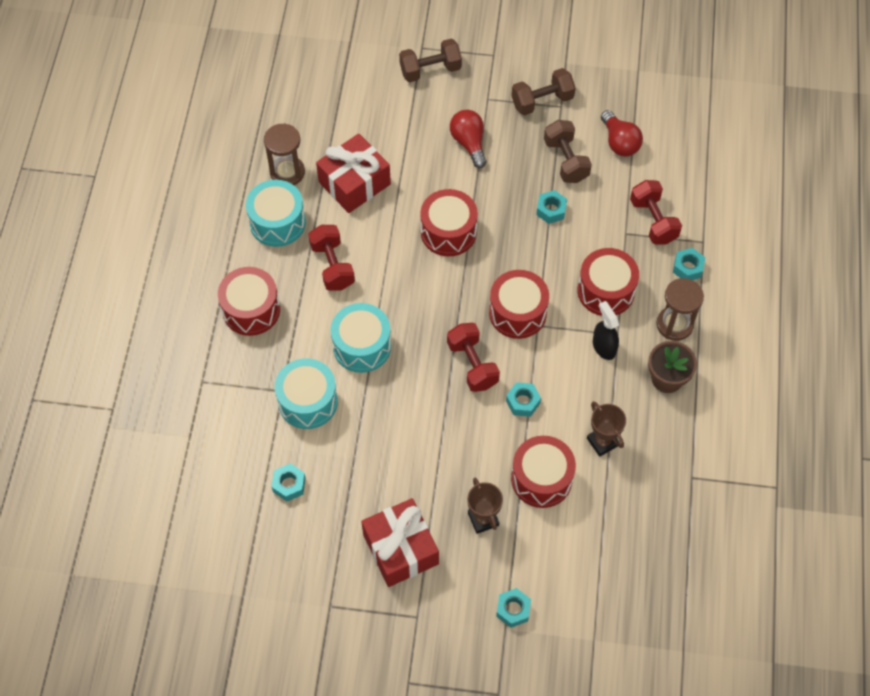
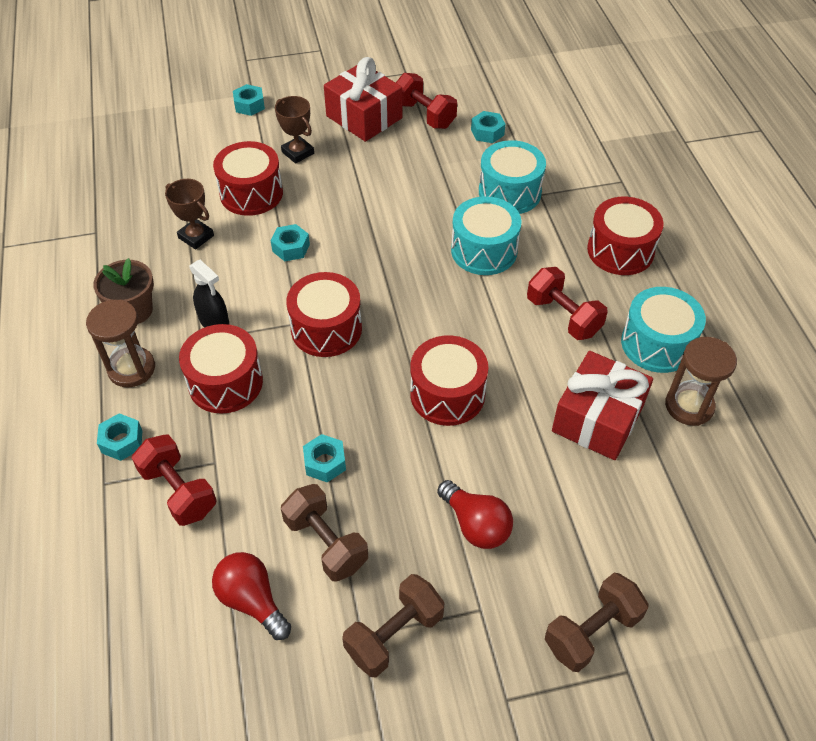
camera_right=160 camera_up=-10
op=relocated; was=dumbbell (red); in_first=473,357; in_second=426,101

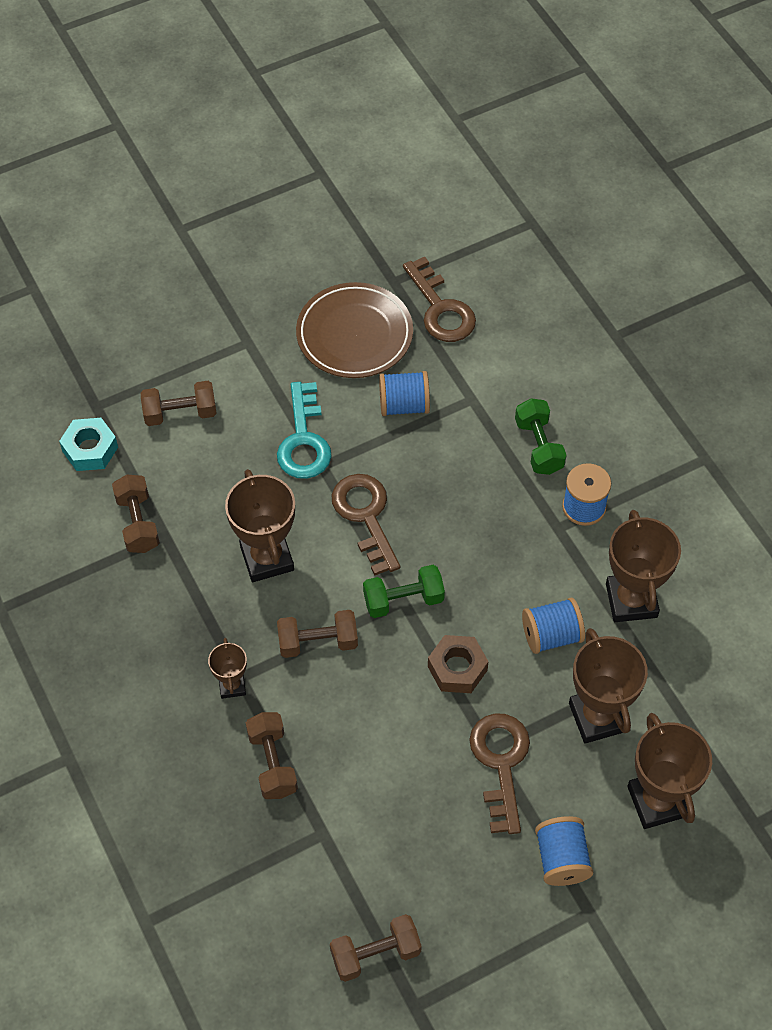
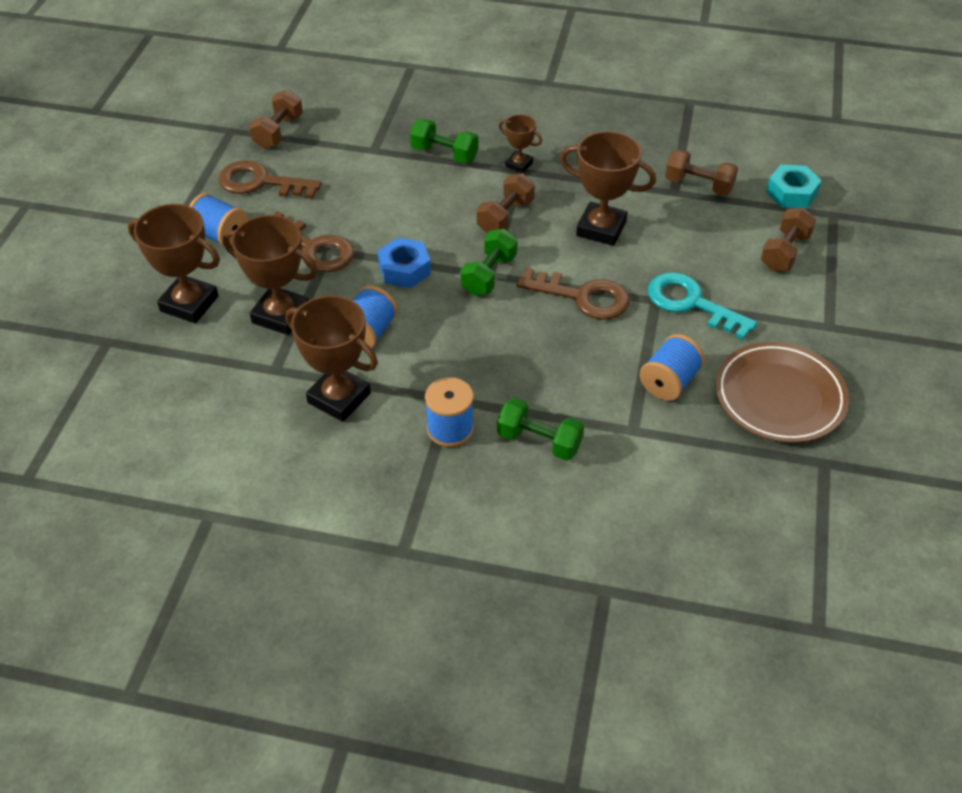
camera_right=130 camera_up=-10
op=relocated; was=key (brown); in_first=439,299; in_second=269,179
op=colour; was=nut (brown); now=nut (blue); in_first=458,664; in_second=404,263
op=colour; was=dumbbell (brown); now=dumbbell (green); in_first=272,755; in_second=444,141

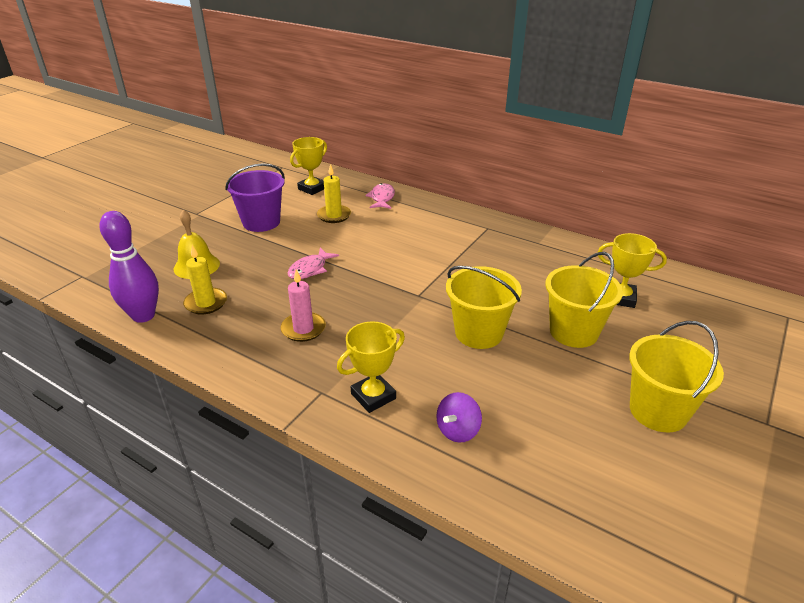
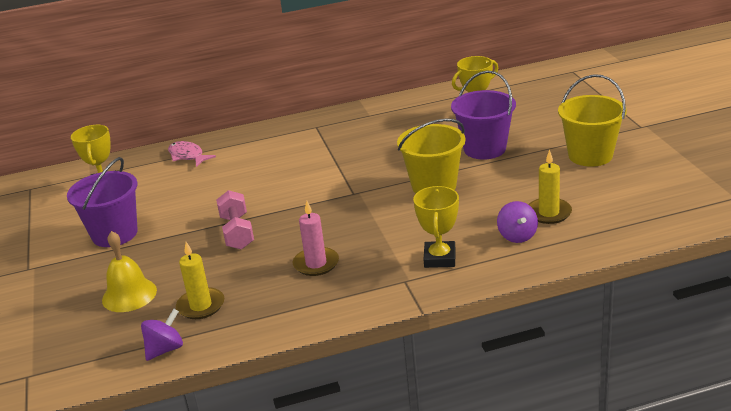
camera_right=-45 camera_up=-5
op=exchanged; was=bowling pin (purple); now=spinning top (purple); in_first=129,267; in_second=162,335
op=exchanged; was=fish (pink); now=dumbbell (pink); in_first=313,263; in_second=235,220
op=colour; was=bucket (yellow); now=bucket (purple); in_first=584,300; in_second=483,115
op=relocated; was=candle (yellow); in_first=334,193; in_second=550,187

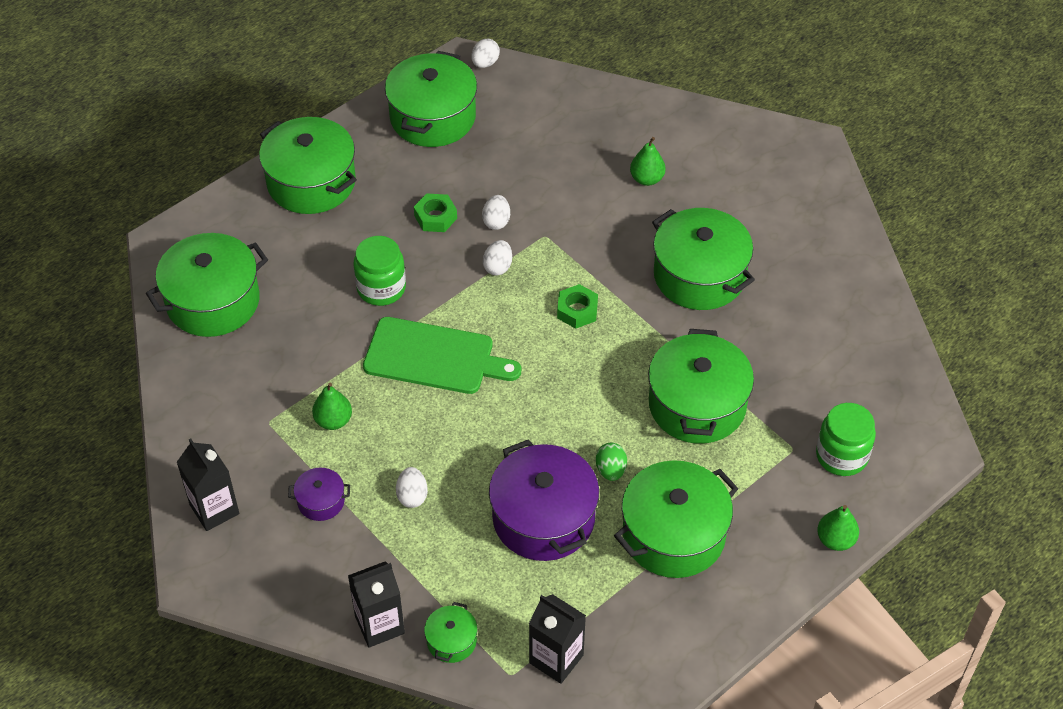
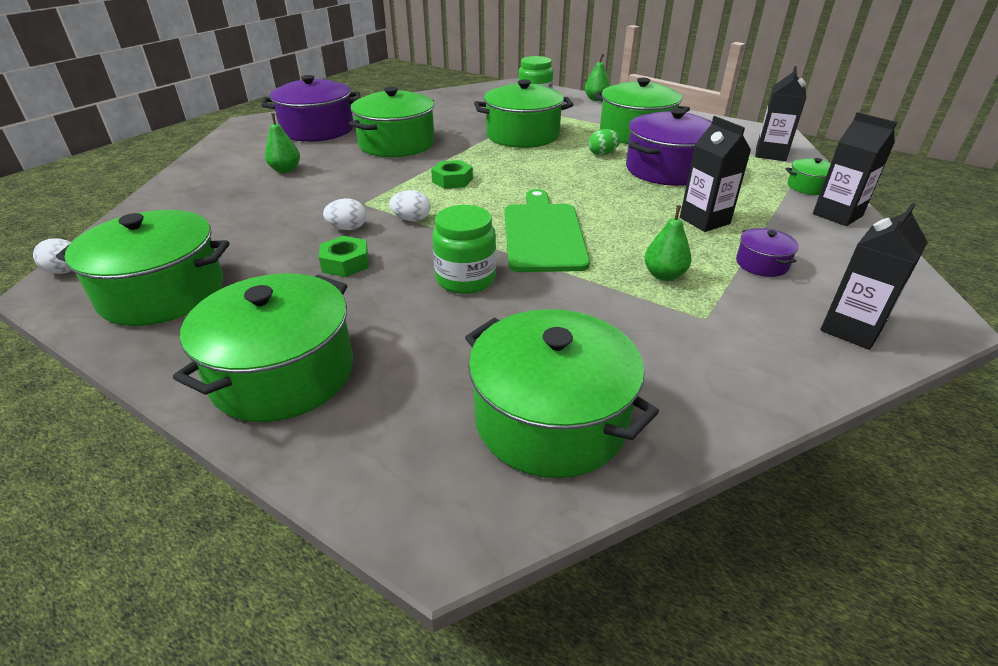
camera_right=-105 camera_up=-15
op=appeared; now=pot (purple); in_second=310,108
op=exchanged; was=egg (white); now=carton (black); in_first=412,487; in_second=715,174

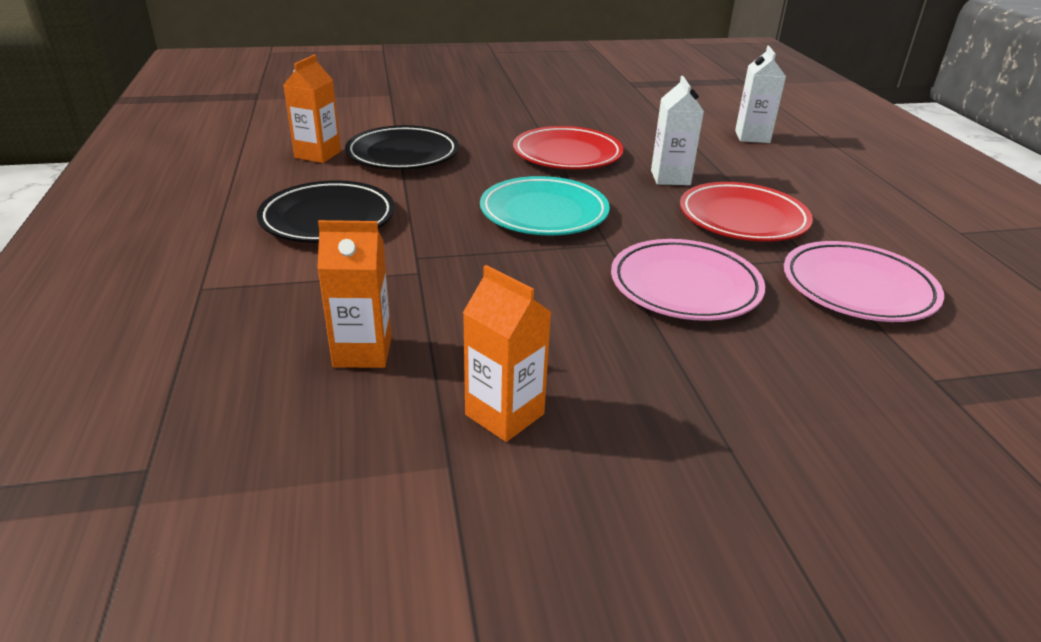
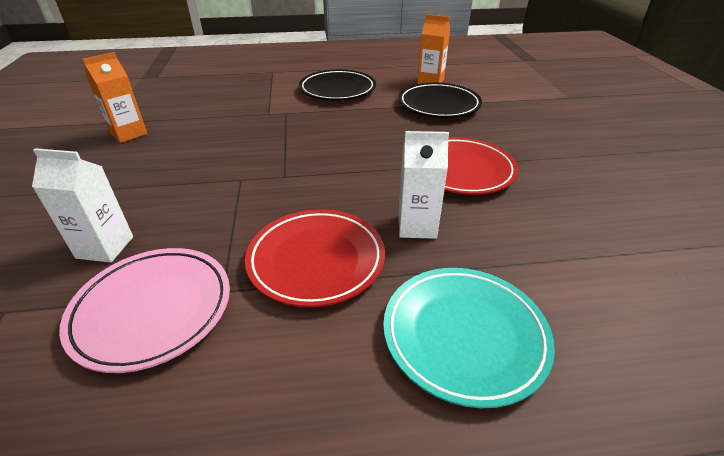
camera_right=95 camera_up=5
op=relocated; was=carton (white); in_first=760,94; in_second=82,205
op=relocated; was=plate (turquoise); in_first=545,205; in_second=469,338
op=missing; was=carton (orange); in_first=354,294
op=missing; was=plate (pink); in_first=688,280

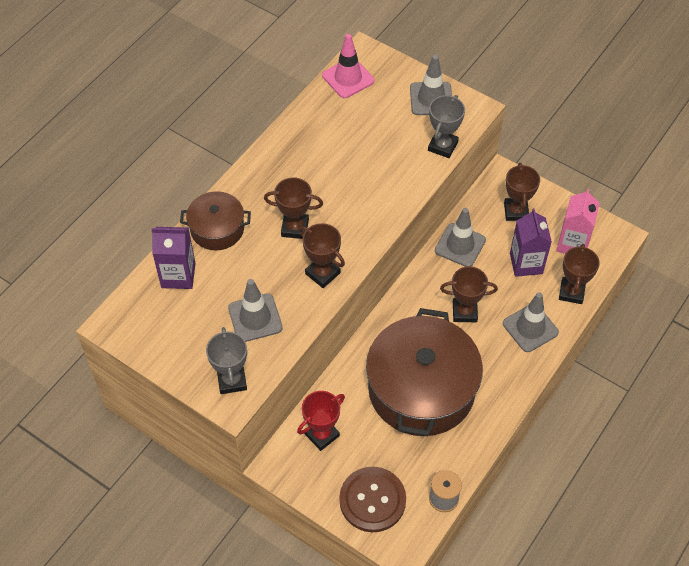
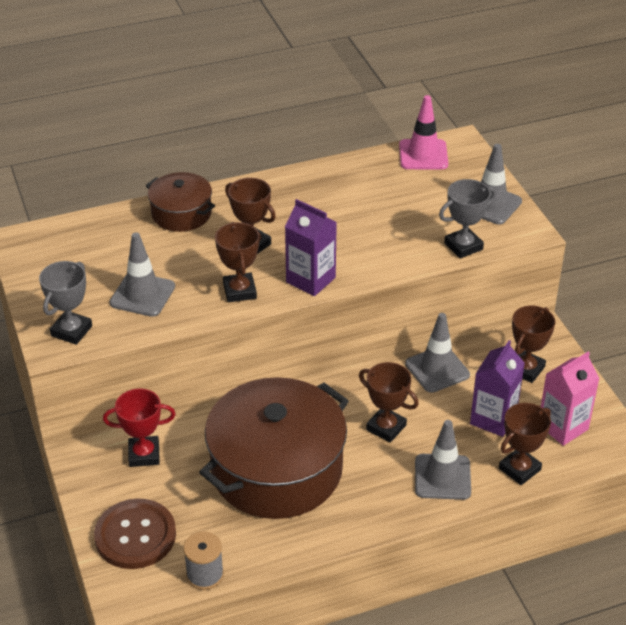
camera_right=35 camera_up=-15
op=relocated; was=carton (purple); in_first=173,258; in_second=311,247

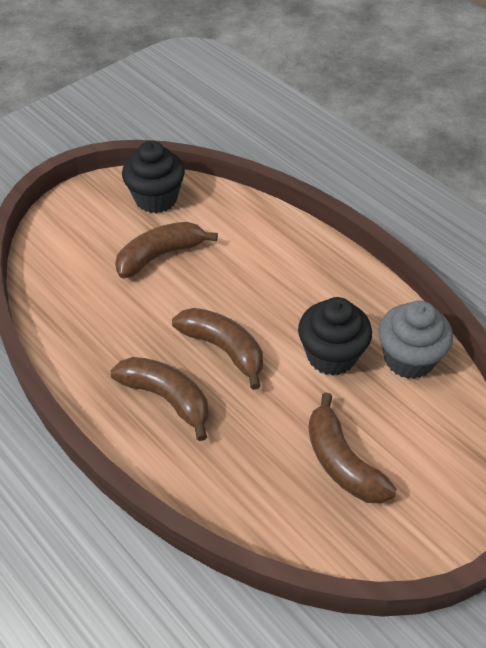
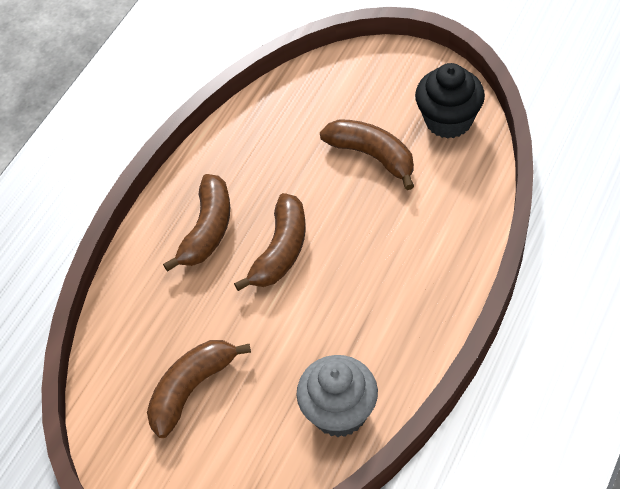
camera_right=75 camera_up=5
op=missing; was=cupcake (black); in_first=335,336

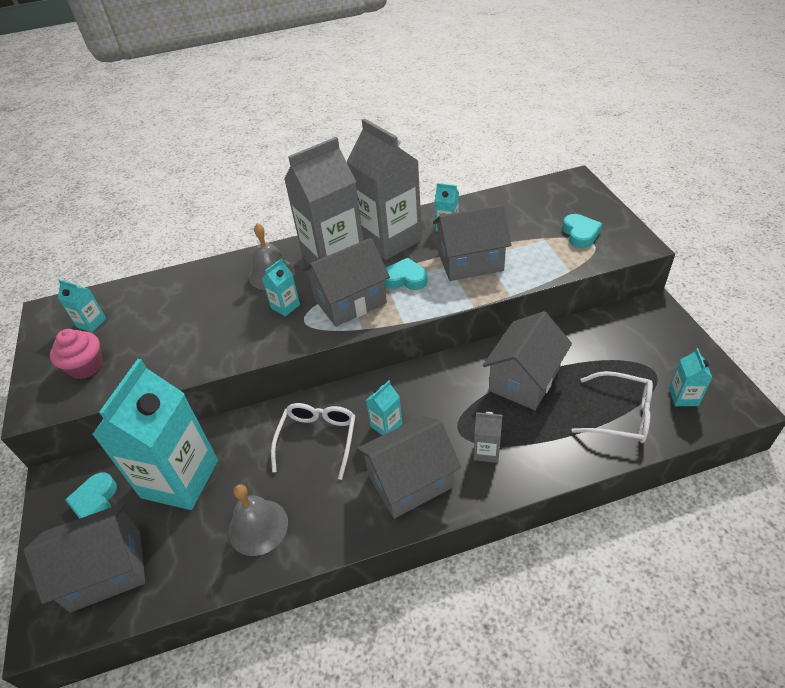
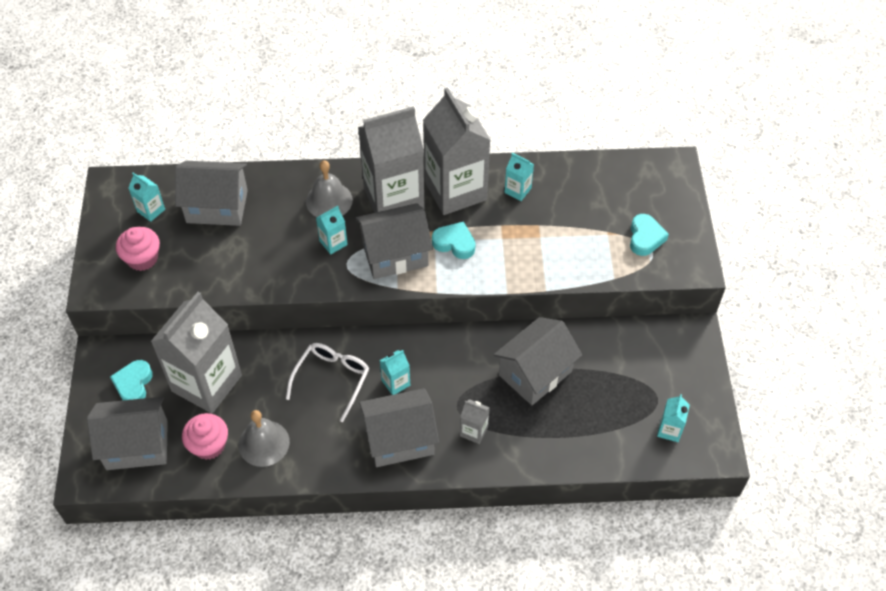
camera_right=10 camera_up=10
op=colour; was=carton (turquoise); now=carton (grey); in_first=155,434; in_second=196,353
op=relocated; was=house (grey); in_first=472,242; in_second=211,193
op=appeared; now=cupcake (pink); in_second=205,436
op=missing; was=glasses (white); in_first=612,407

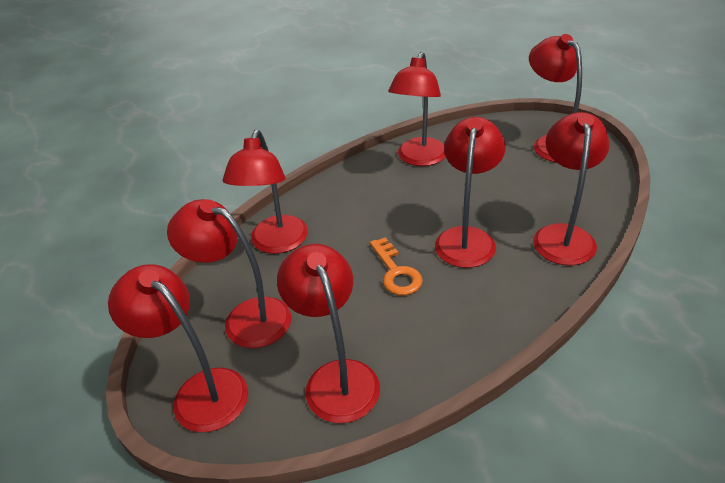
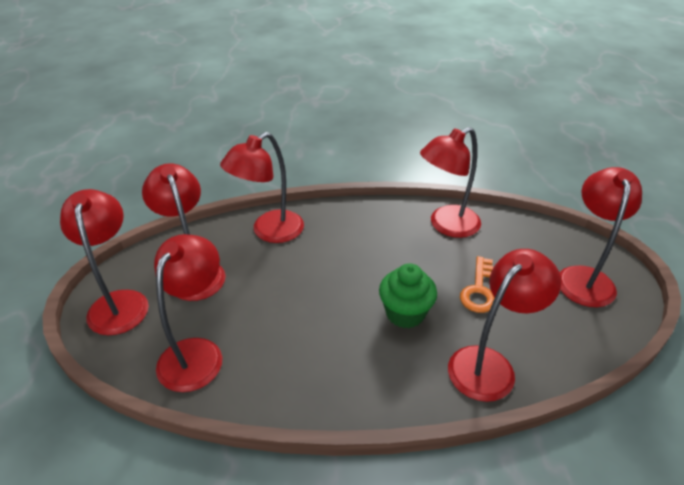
camera_right=35 camera_up=0
op=exchanged; was=lamp (red); now=cupcake (green); in_first=470,192; in_second=408,295
op=relocated; was=key (orange); in_first=396,266; in_second=477,284

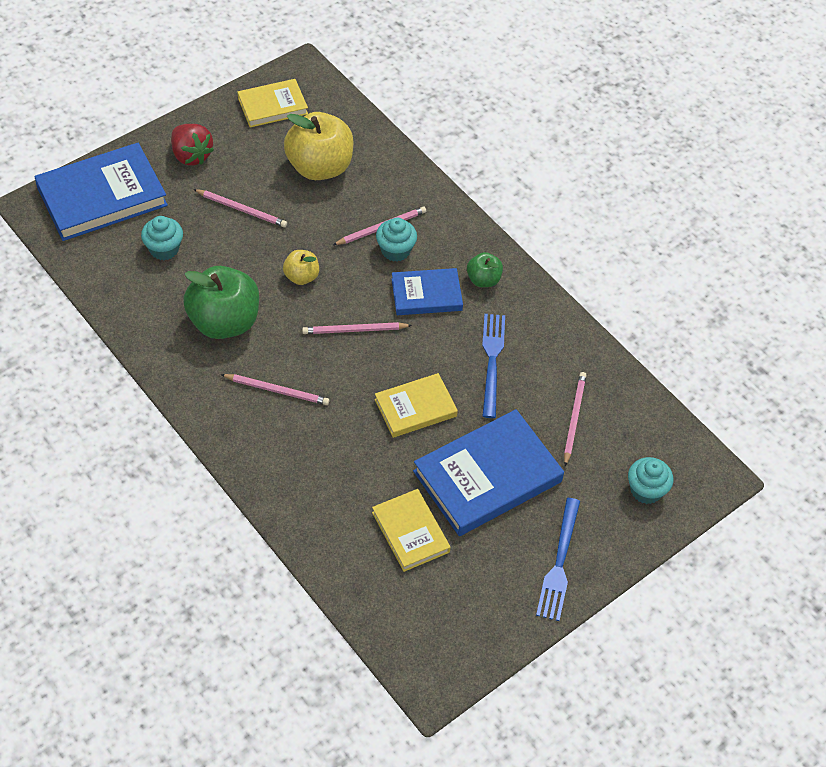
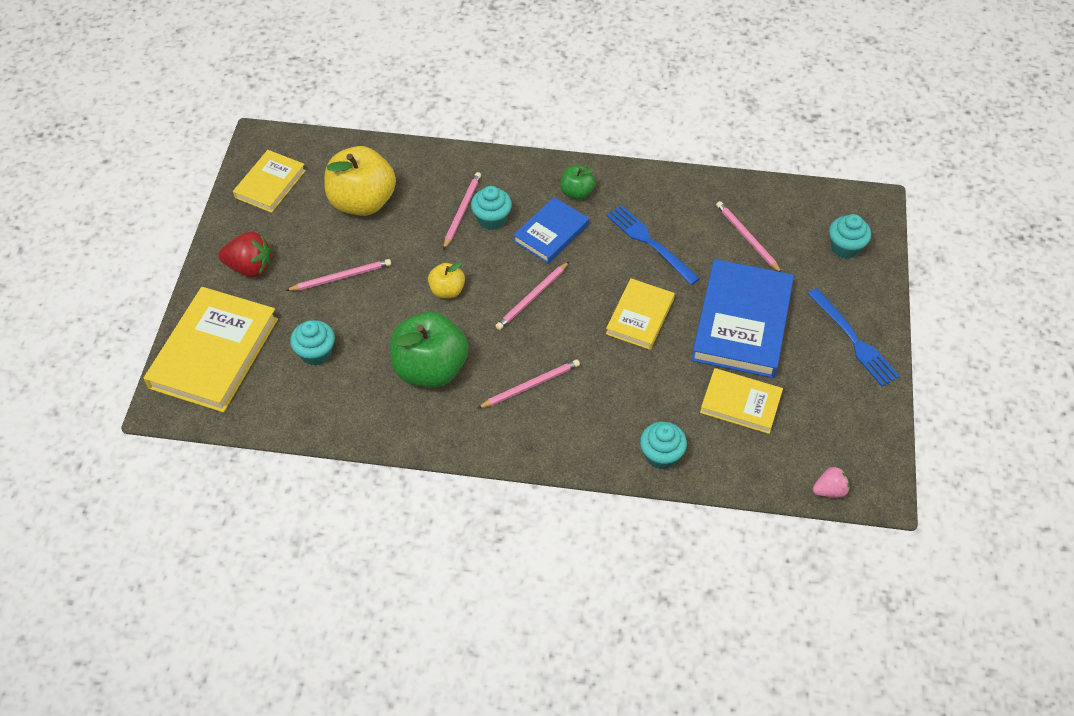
camera_right=-40 camera_up=0
op=colour; was=book (blue); now=book (yellow); in_first=101,192; in_second=211,350
op=appeared; now=cupcake (turquoise); in_second=663,445
op=appeared; now=strawberry (pink); in_second=831,482

